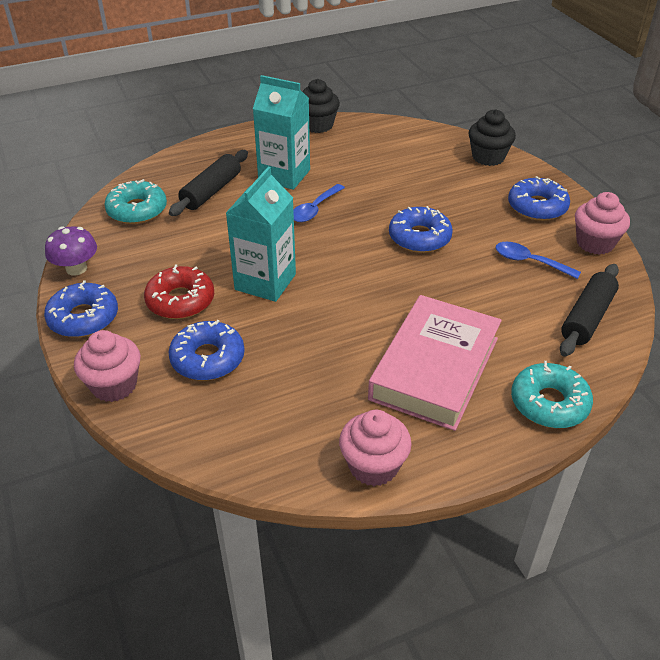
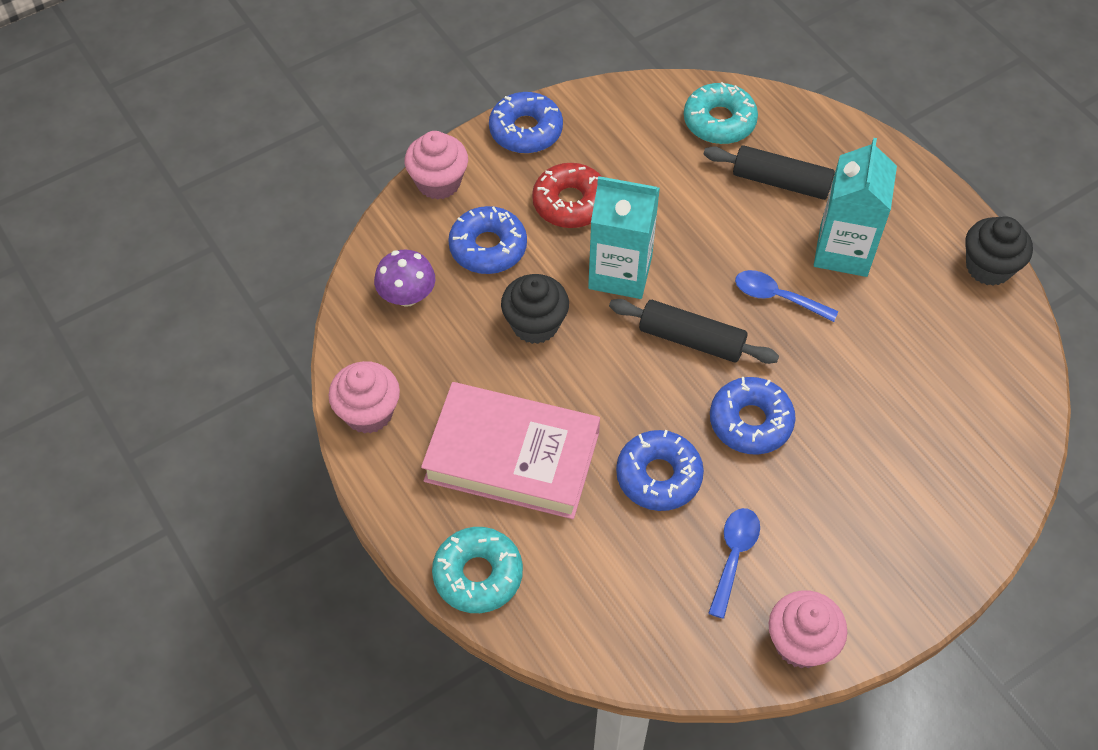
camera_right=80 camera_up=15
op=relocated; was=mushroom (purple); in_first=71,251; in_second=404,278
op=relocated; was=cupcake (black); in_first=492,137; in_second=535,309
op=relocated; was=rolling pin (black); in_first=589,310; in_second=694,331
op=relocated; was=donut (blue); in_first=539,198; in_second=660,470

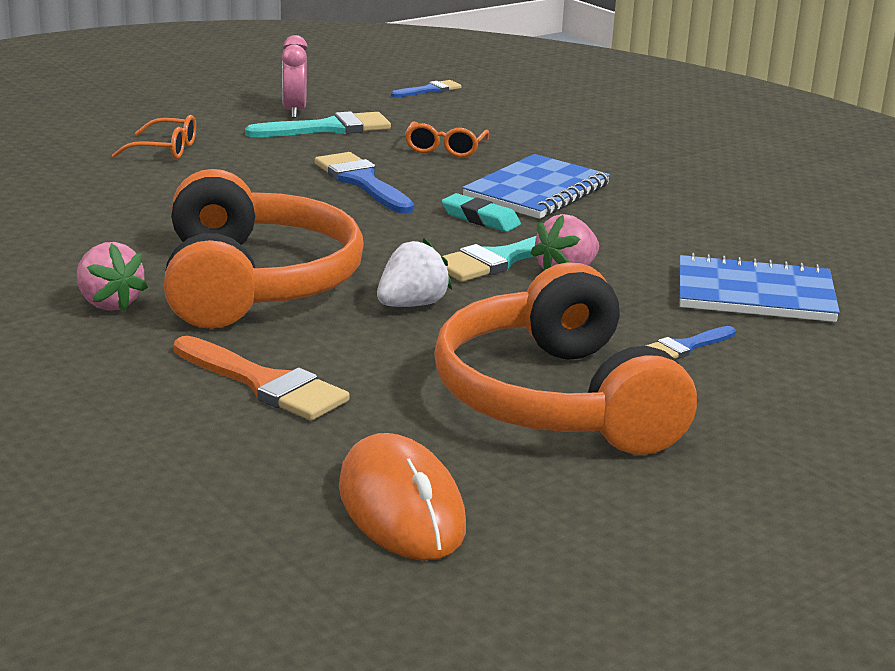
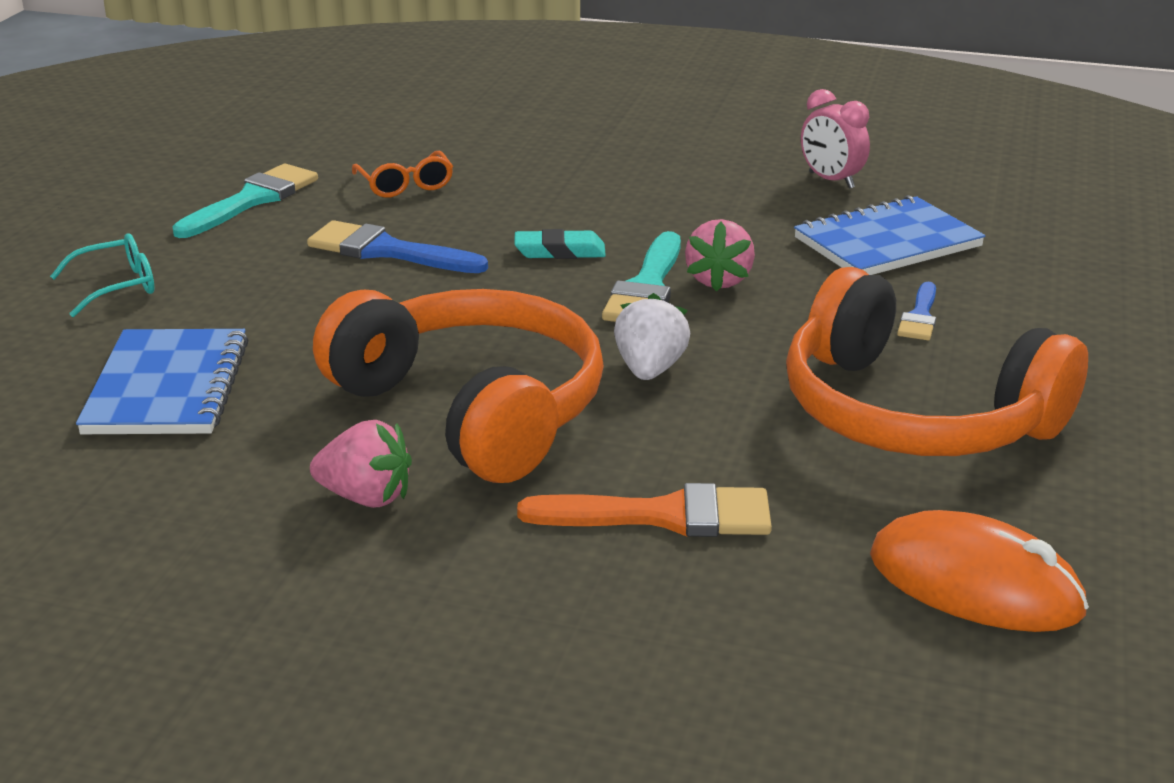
camera_right=-35 camera_up=5
op=colour; was=glasses (orange); now=glasses (turquoise); in_first=154,137; in_second=102,275
op=relocated; was=notebook (blue); in_first=536,186; in_second=162,381
op=relocated; was=clock (pink); in_first=295,76; in_second=835,139
op=missing; was=brush (blue); in_first=426,88

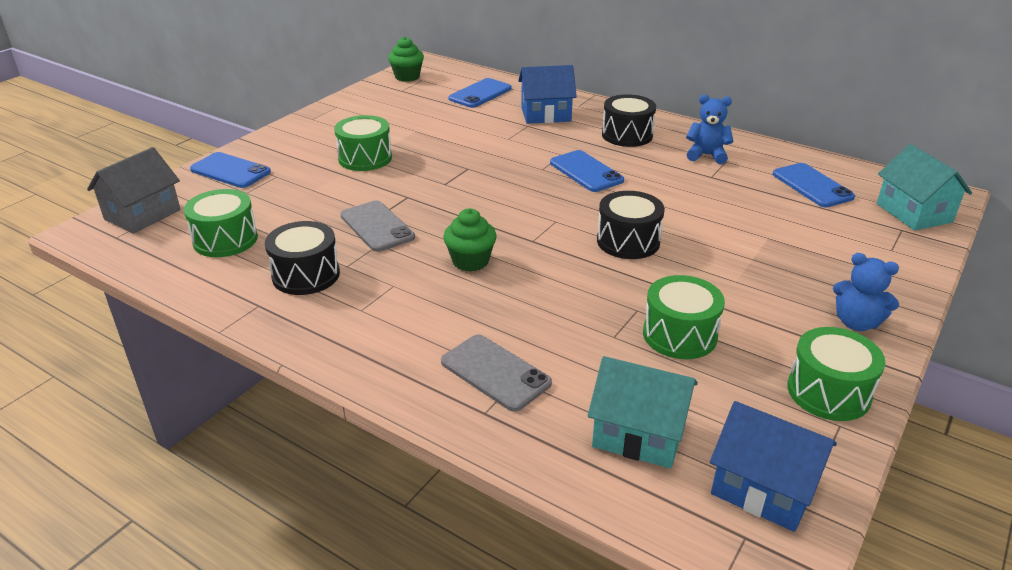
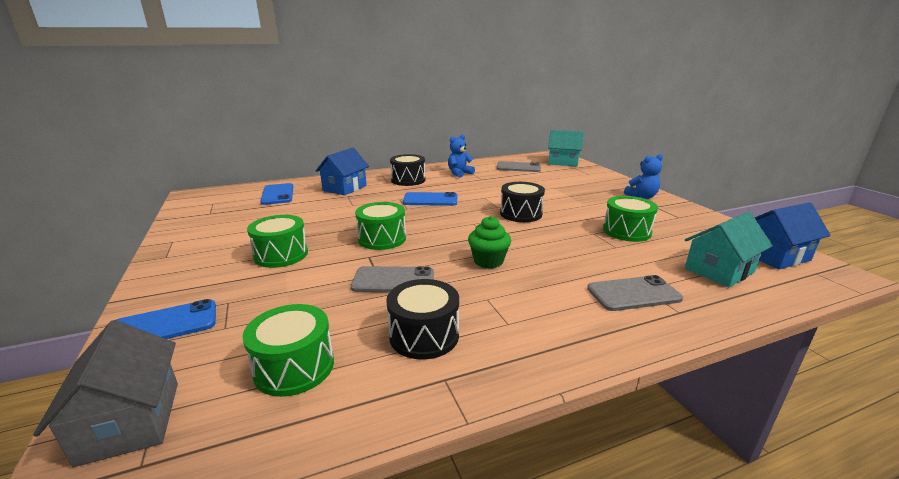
camera_right=-55 camera_up=-10
op=relocated; was=drum (green); in_first=836,374; in_second=380,226
op=colour; was=phone (blue); now=phone (grey); in_first=814,185; in_second=518,166
op=missing; was=cupcake (green); in_first=406,59

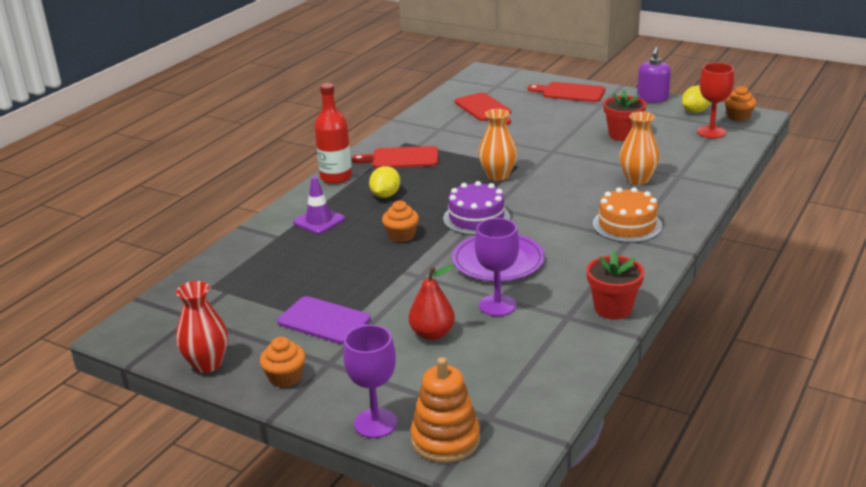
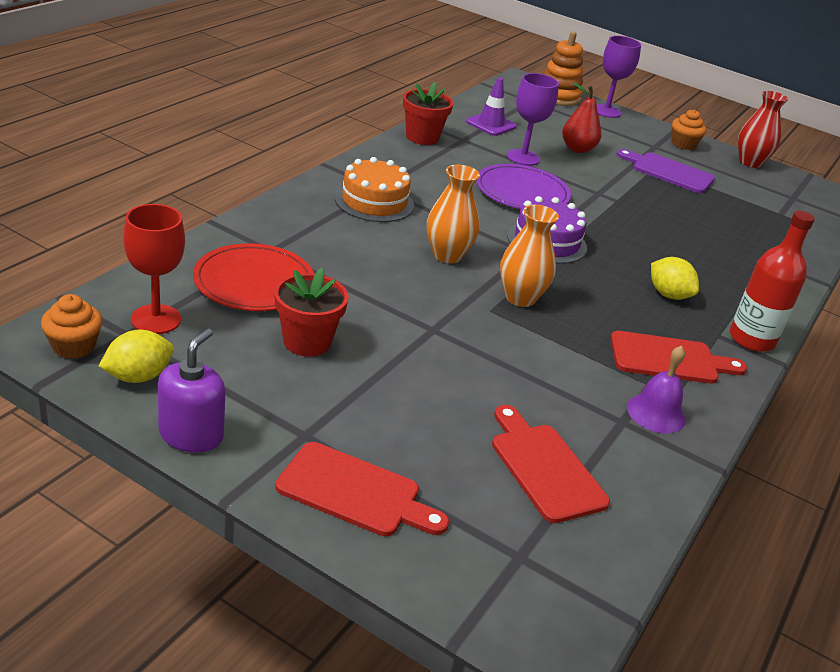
camera_right=175 camera_up=5
op=appeared; now=plate (red); in_second=253,277
op=relocated; was=vase (orange); in_first=639,148; in_second=453,214
op=relocated; was=traffic cone (purple); in_first=319,205; in_second=491,106
op=appeared; now=bell (purple); in_second=656,390
op=spun; was=lemon (yellow); in_first=384,182; in_second=675,278; clockwise=-60
op=missing; was=cupcake (orange); in_first=400,221

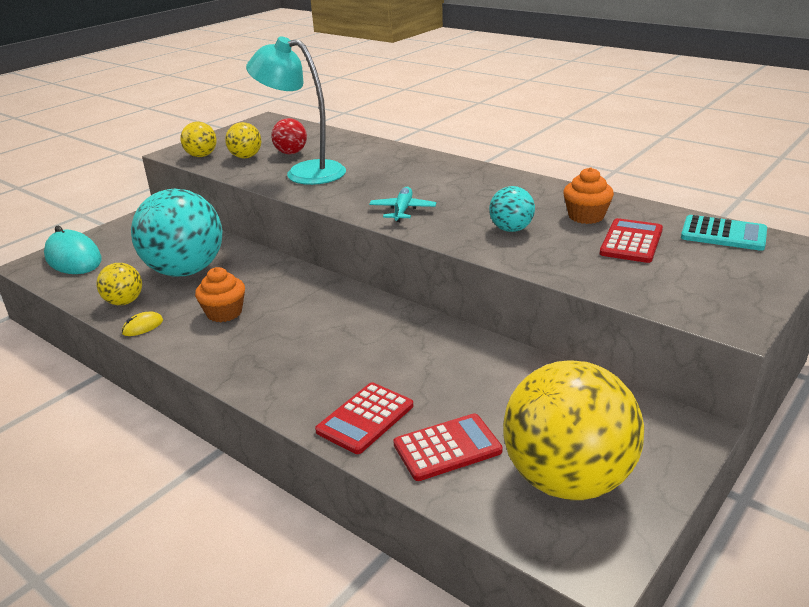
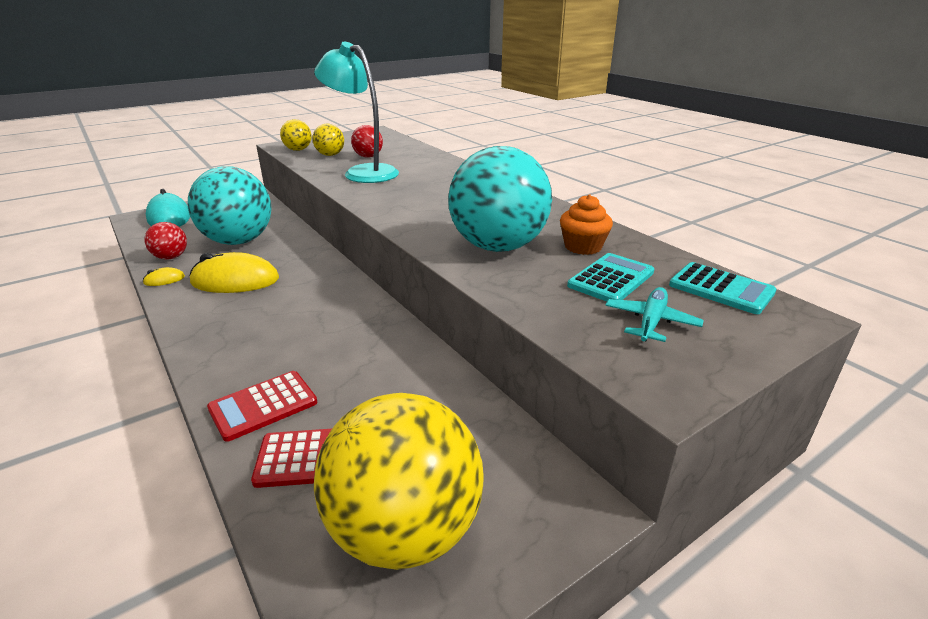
camera_right=15 camera_up=0
op=colour; was=ball (yellow); now=ball (red); in_first=119,284; in_second=165,241
op=exchanged; was=cupcake (orange); now=mouse (yellow); in_first=220,294; in_second=234,272
op=size; was=ball (turquoise); in_first=512,209; in_second=500,199; ratio=2.15
op=colour; was=calculator (red); now=calculator (turquoise); in_first=631,240; in_second=610,277
op=relocated; was=plane (turquoise); in_first=402,204; in_second=654,314

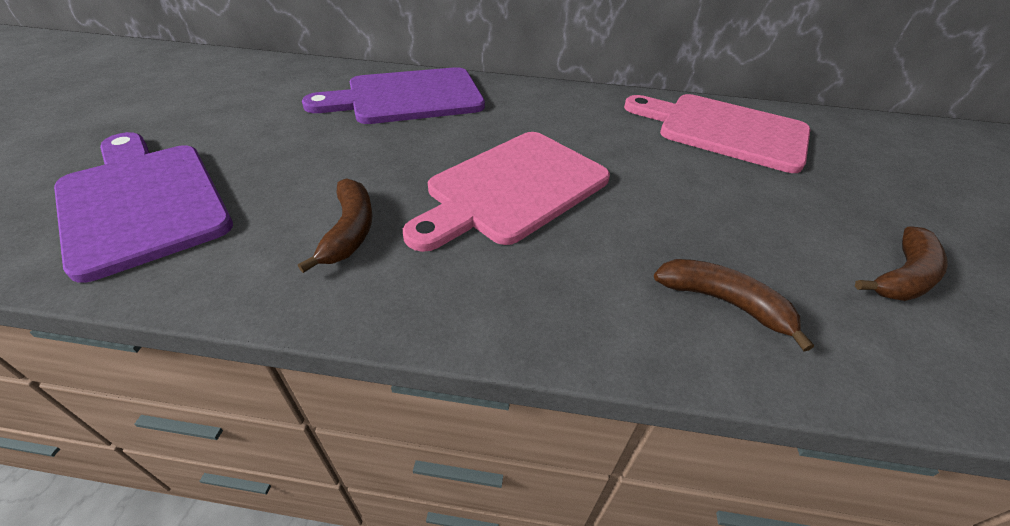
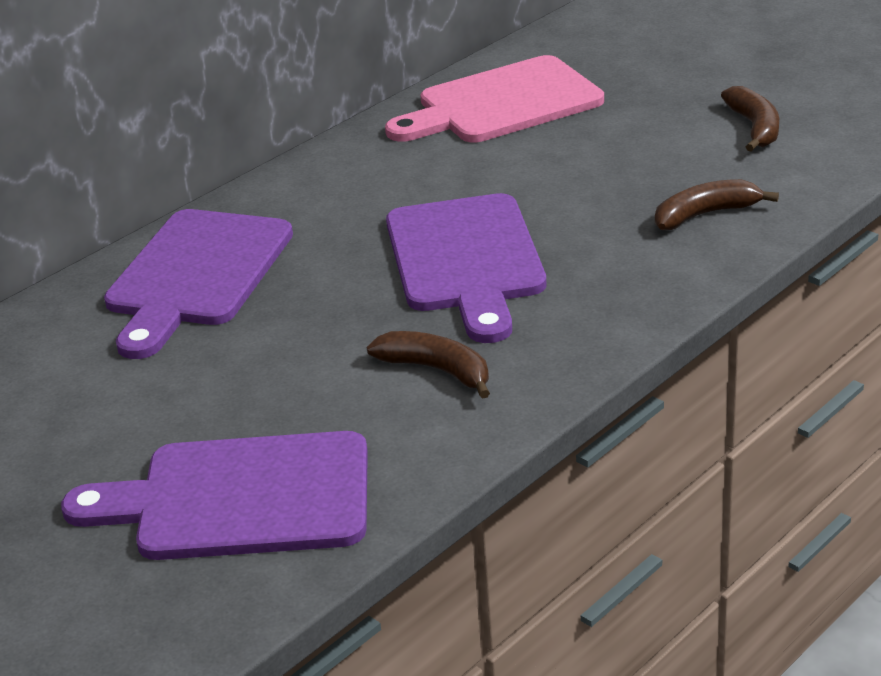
camera_right=-50 camera_up=-10
op=colour; was=cutting board (pink); now=cutting board (purple); in_first=506,192; in_second=466,268

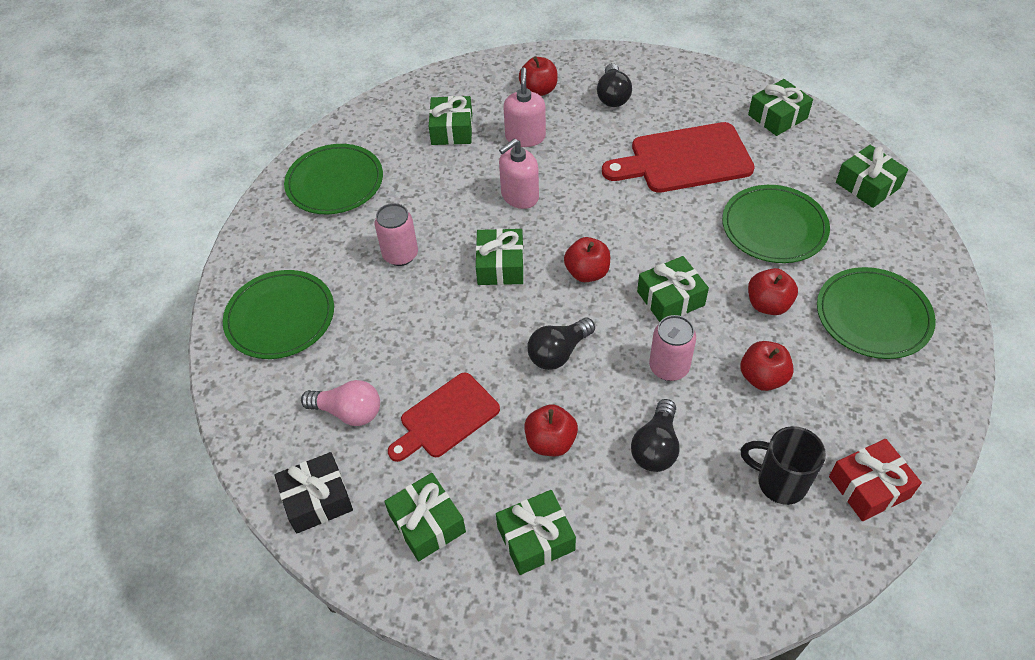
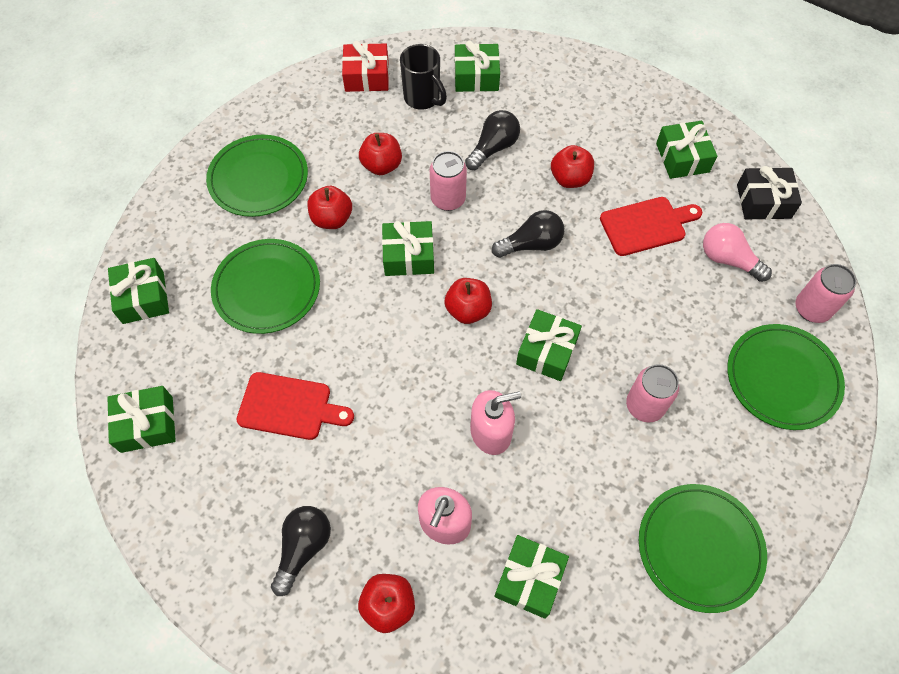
camera_right=-160 camera_up=10
op=size; was=cutting board (red); in_first=678,157; in_second=295,406; ratio=0.65
op=relocated; was=gift (green); in_first=536,532; in_second=477,66
op=appeared; now=can (pink); in_second=826,293

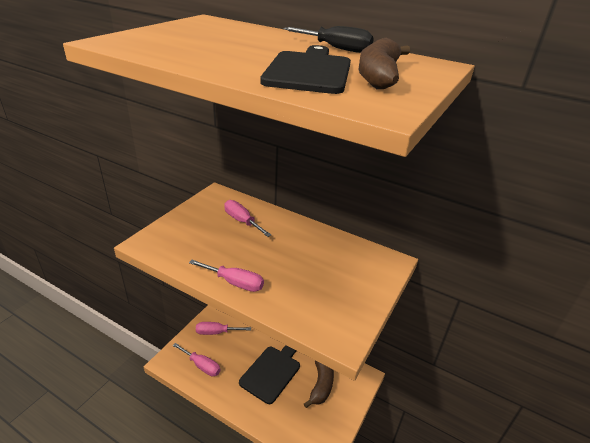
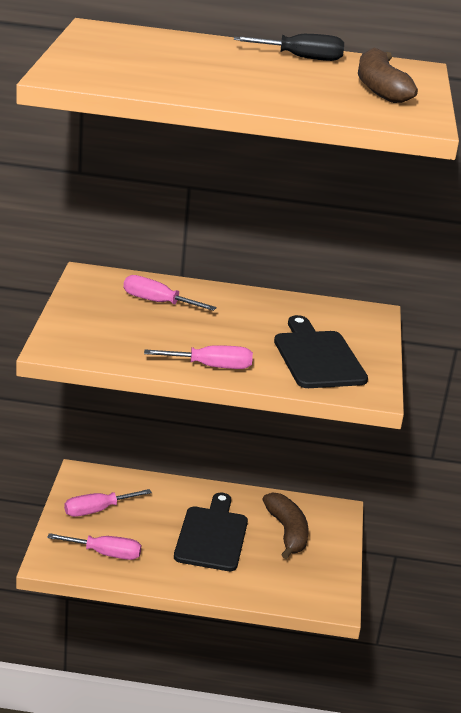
camera_right=-25 camera_up=-5
op=relocated; was=cutting board (black); in_first=305,69; in_second=321,351

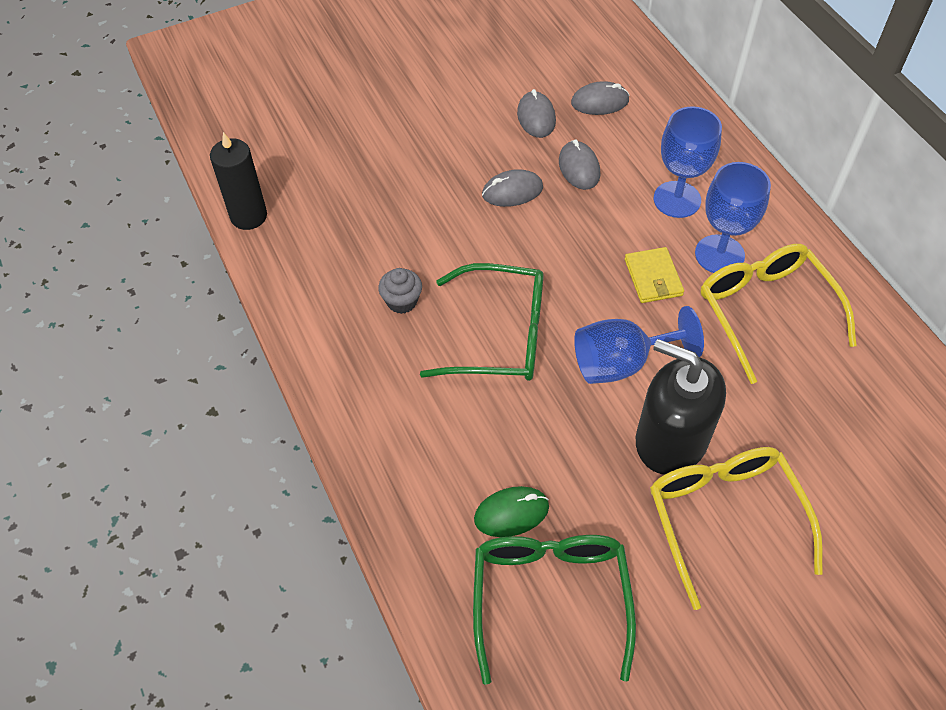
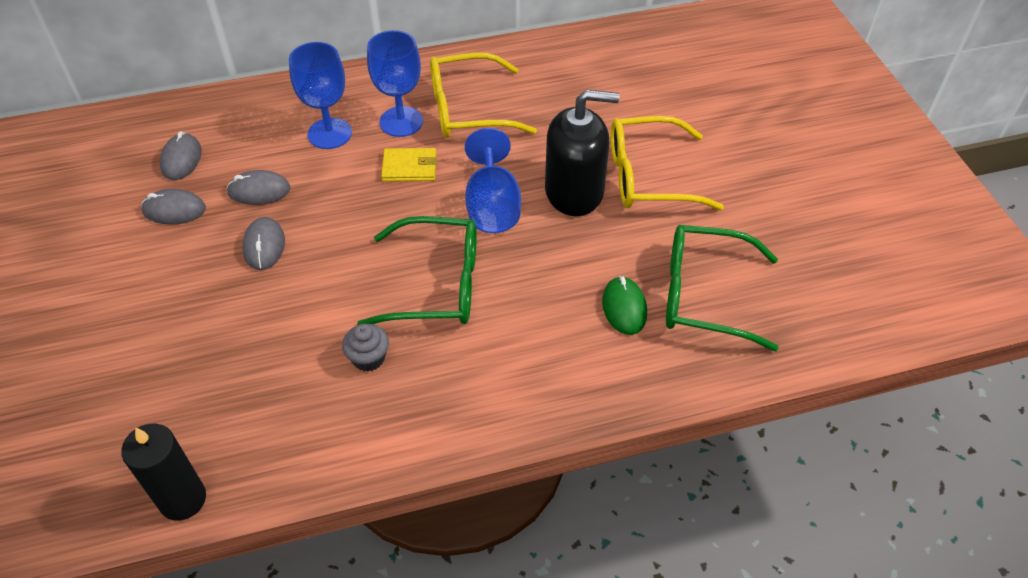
camera_right=-80 camera_up=-5
op=spun; was=glasses (green); in_first=482,322; in_second=417,270; clockwise=75
op=spun; was=soap dispenser (black); in_first=681,407; in_second=582,153; clockwise=-135

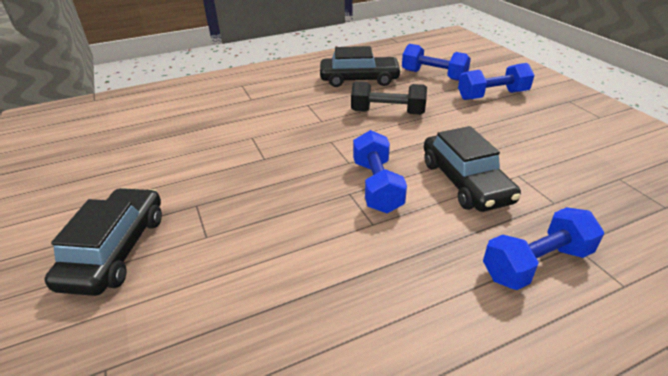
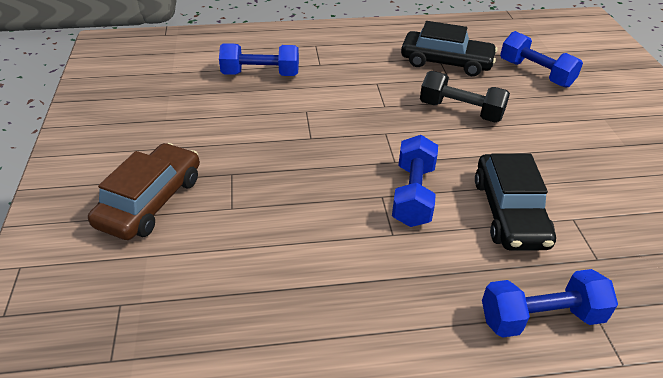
camera_right=15 camera_up=5
op=colour; was=car (black); now=car (brown); in_first=103,242; in_second=144,191
op=relocated; was=dumbbell (blue); in_first=496,81; in_second=259,59

